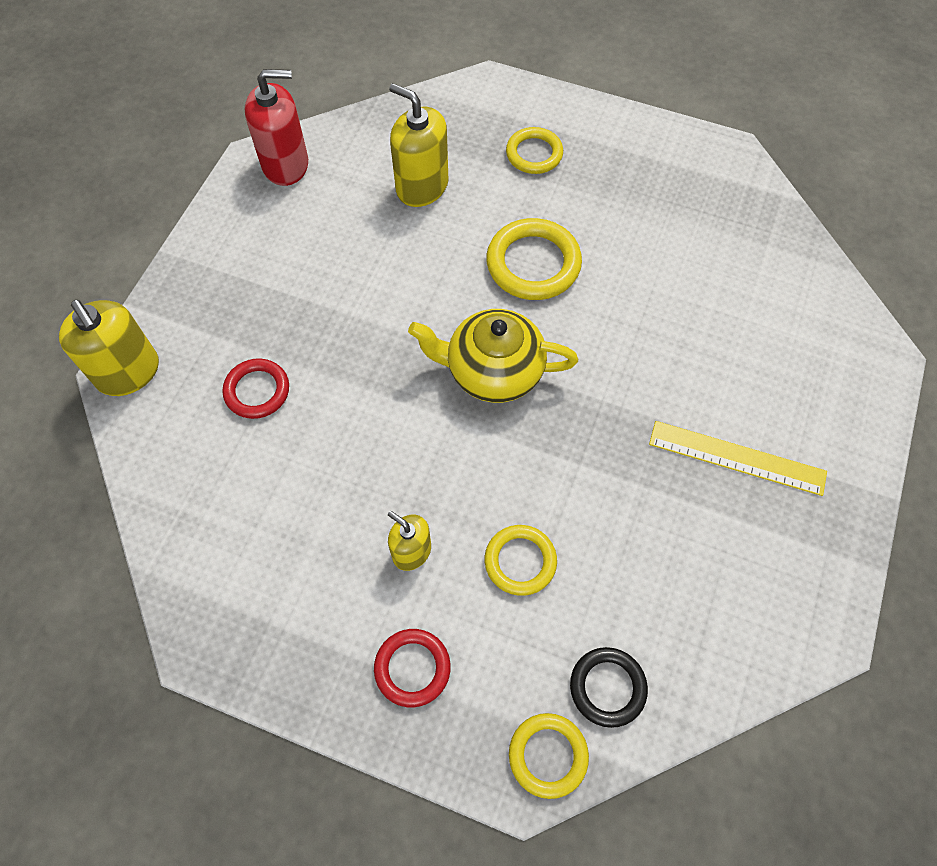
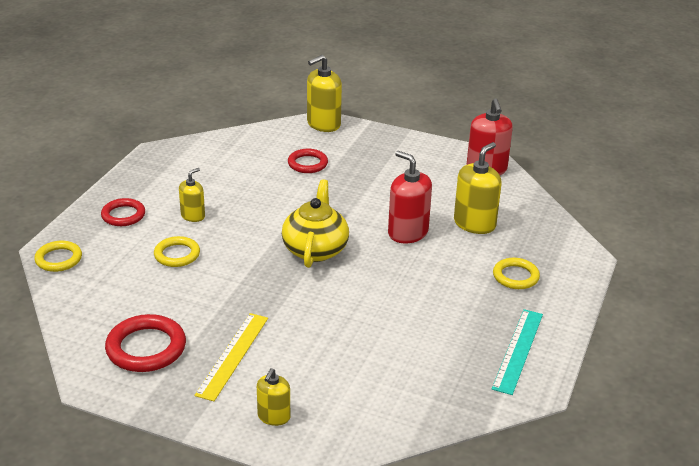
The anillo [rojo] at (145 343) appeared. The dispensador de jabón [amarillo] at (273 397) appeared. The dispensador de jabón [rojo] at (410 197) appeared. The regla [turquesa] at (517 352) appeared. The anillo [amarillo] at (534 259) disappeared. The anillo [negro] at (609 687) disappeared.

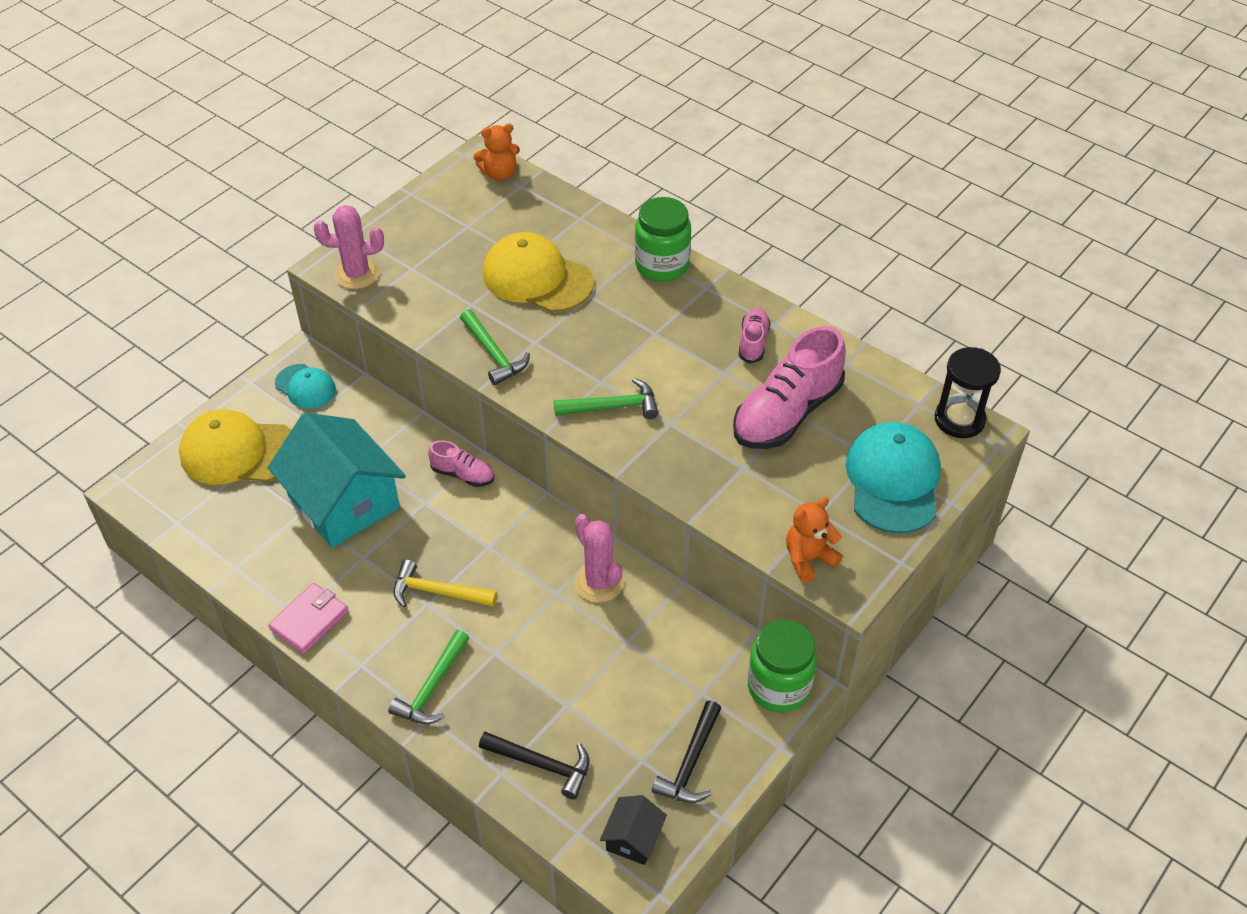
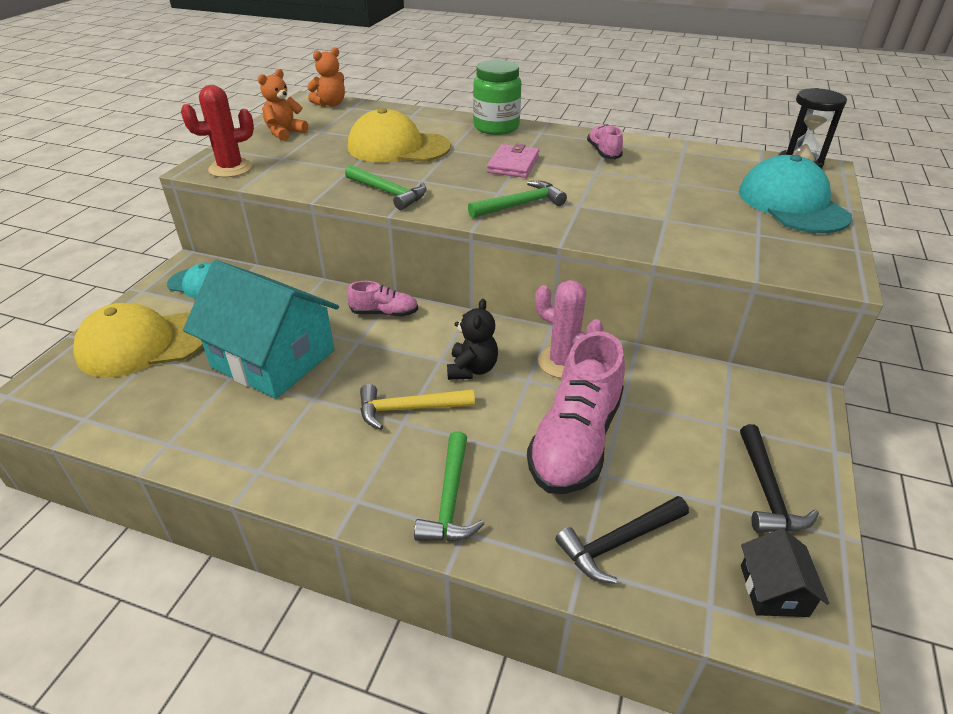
The cactus [rosa] at (349 247) became the cactus [rojo] at (217 131). The osito [naranja] moved from (814 540) to (283 105). The osito [negro] at (472 339) appeared. The cartera [rosa] moved from (308 618) to (513 161). The zapato [rosa] moved from (789 387) to (576 412). The martillo [negro] at (534 766) turned 150 degrees clockwise. The tarro [verde] at (782 666) disappeared.

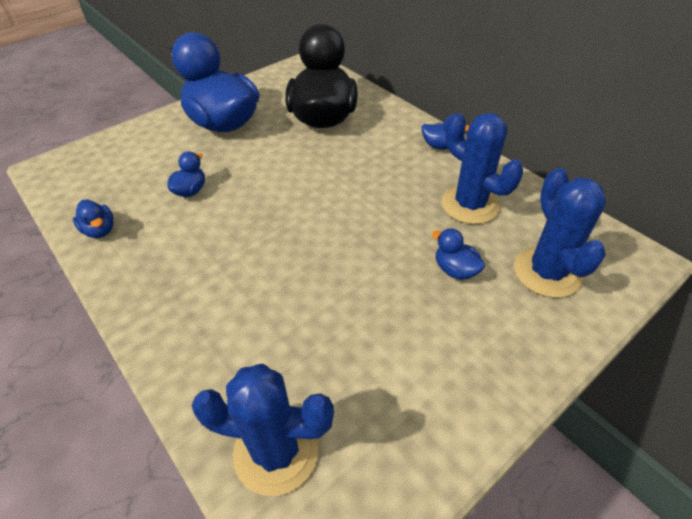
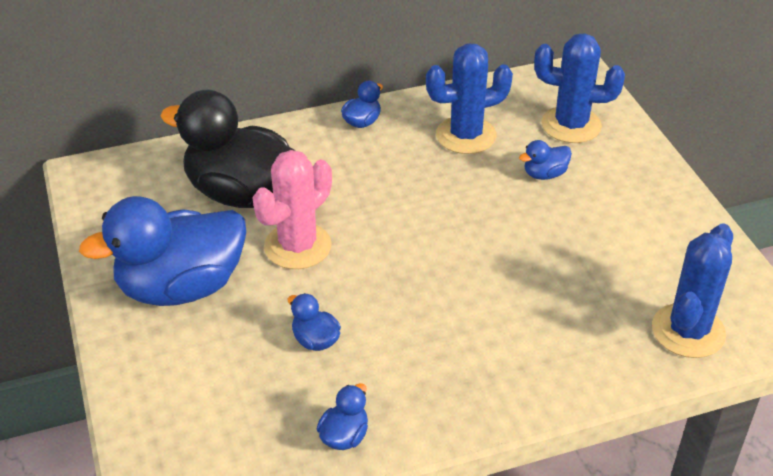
The cactus [rosa] at (292 209) appeared. The pato [azul] at (93 218) turned 45 degrees counterclockwise.

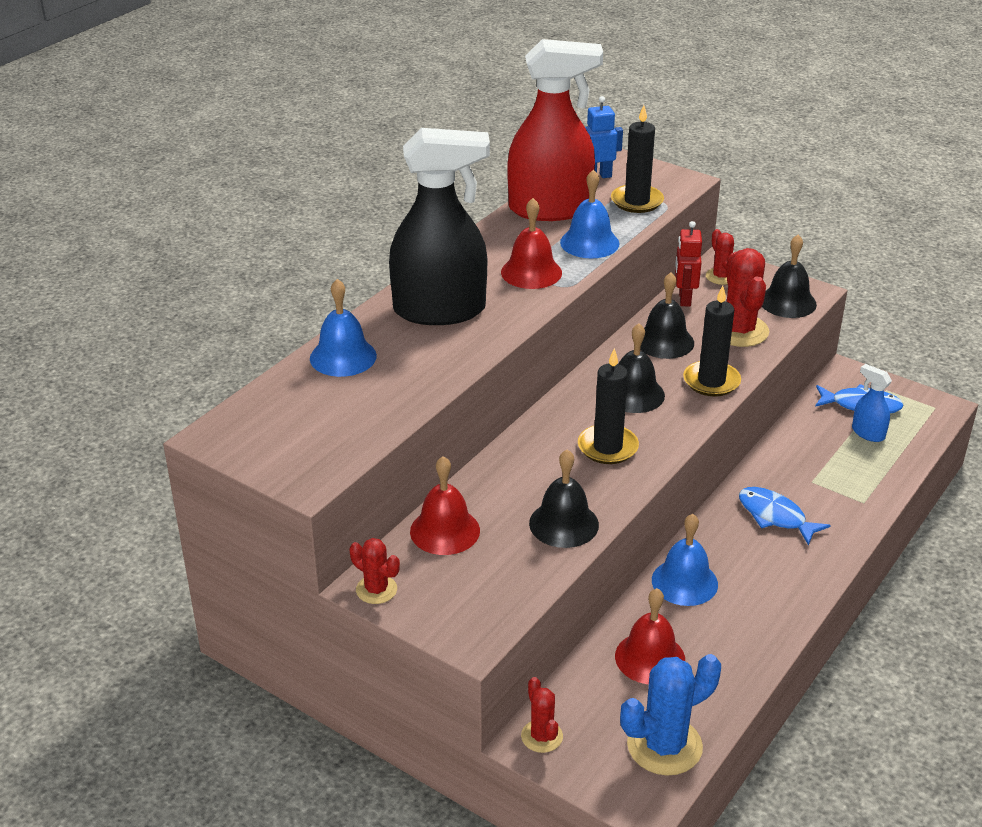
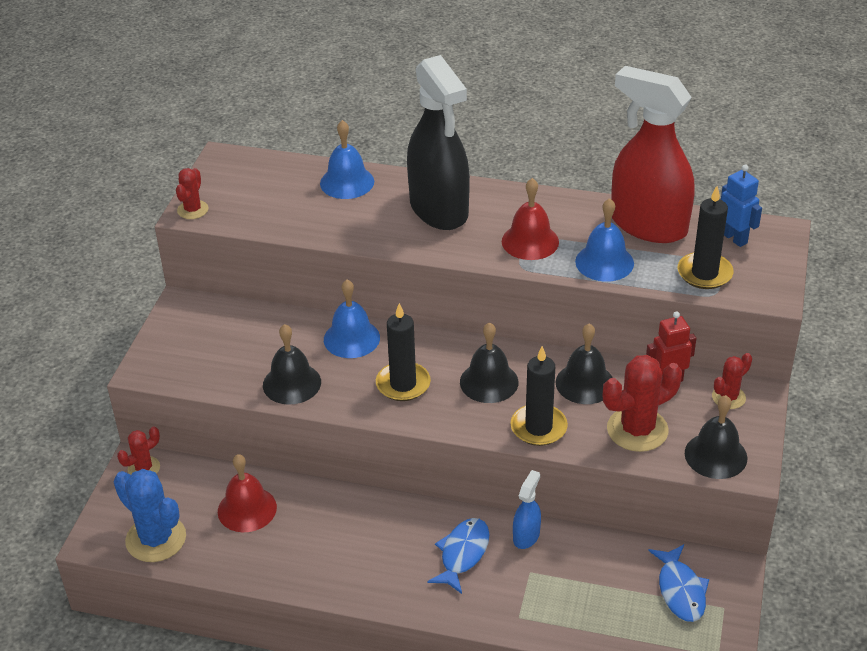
The cactus [rojo] moved from (374 571) to (192 193). The campana [azul] moved from (685 560) to (352 319). The pulverizador [azul] moved from (872 403) to (527 509). The pulverizador [rojo] at (555 130) turned 150 degrees clockwise. The campana [rojo] at (445 505) disappeared.

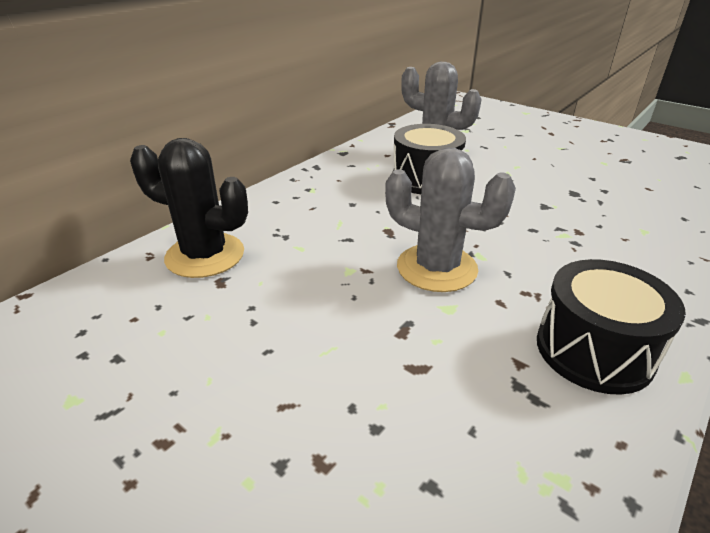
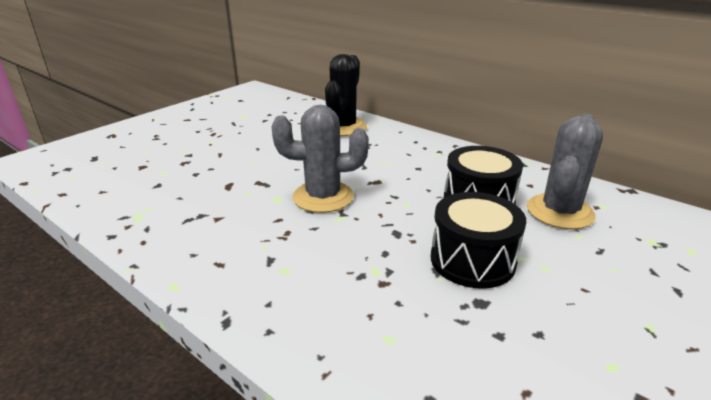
The cactus [gris] at (450 219) turned 60 degrees clockwise. The tambor [negro] moved from (611 327) to (478 240).

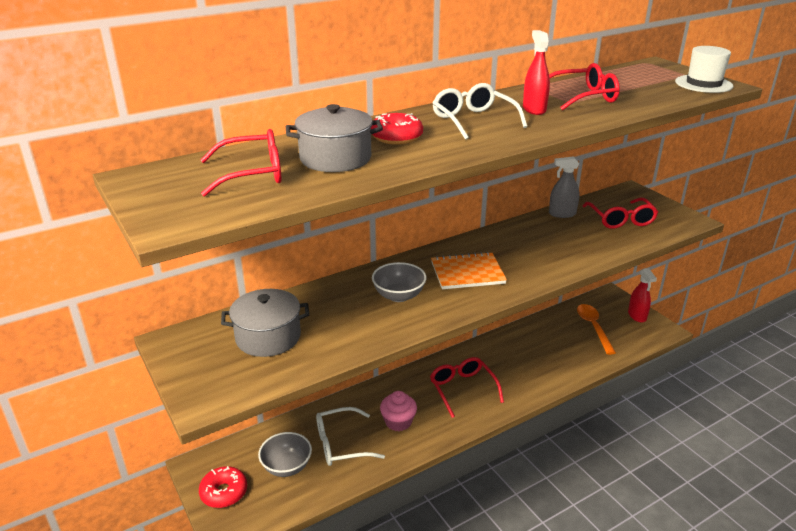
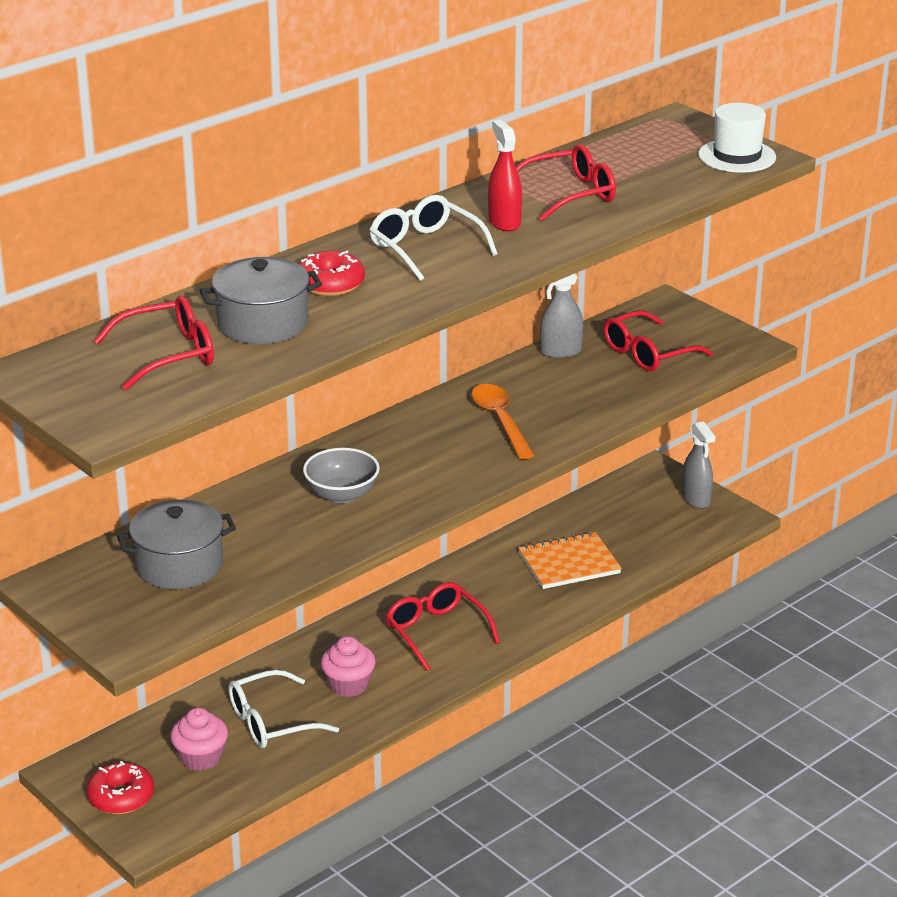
The cuenco [gris] at (285 454) was replaced by the magdalena [rosa] at (199 739). The cuchara [naranja] moved from (596 329) to (503 421). The cuaderno [naranja] moved from (469 270) to (570 560). The gafas [rojo] at (620 213) turned 75 degrees clockwise. The pulverizador [rojo] at (642 295) became the pulverizador [gris] at (699 465).

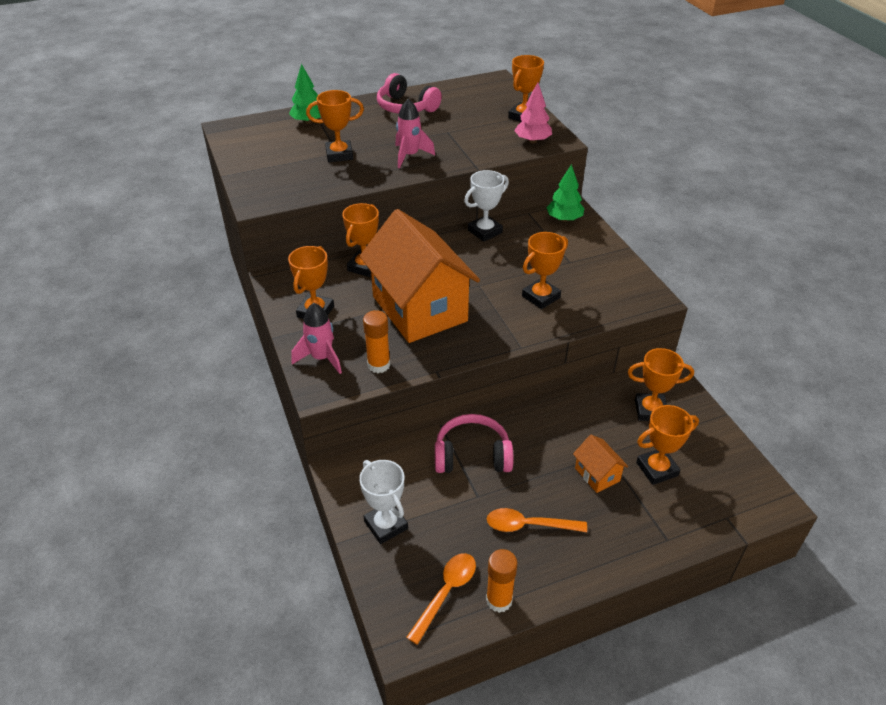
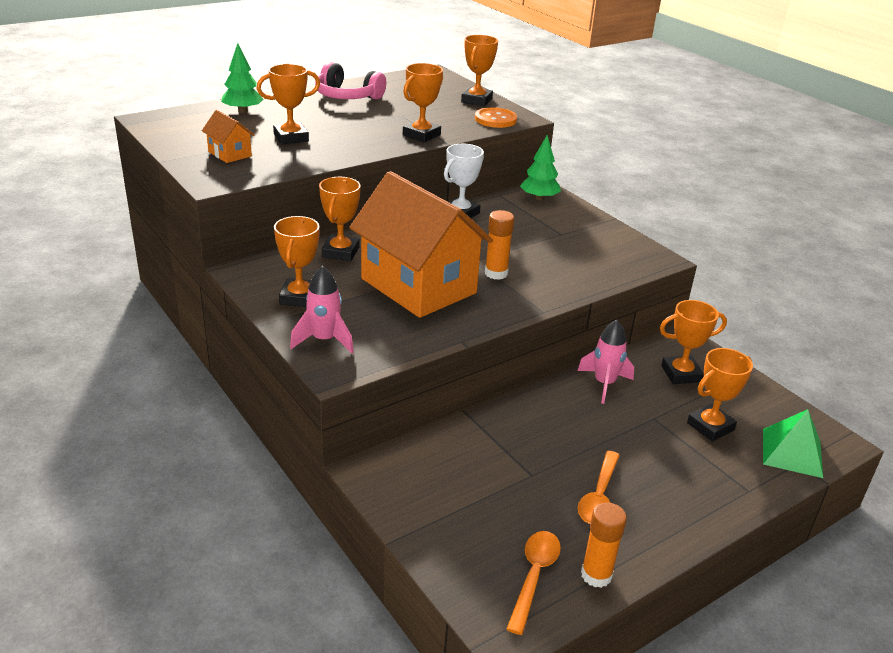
The casa [naranja] moved from (601 464) to (228 136). The trofeo [naranja] moved from (545 270) to (423 103). The árbol [rosa] at (533 112) was replaced by the botón [naranja] at (496 117). The barra de pegamento [naranja] moved from (376 341) to (499 245). The cohete [rosa] moved from (415 133) to (605 362). The cuchara [naranja] at (537 520) turned 60 degrees counterclockwise. The pirámide [verde] at (793 443) appeared. The trofeo [blanco] at (383 502) disappeared. The auriculares [rosa] at (474 443) disappeared.

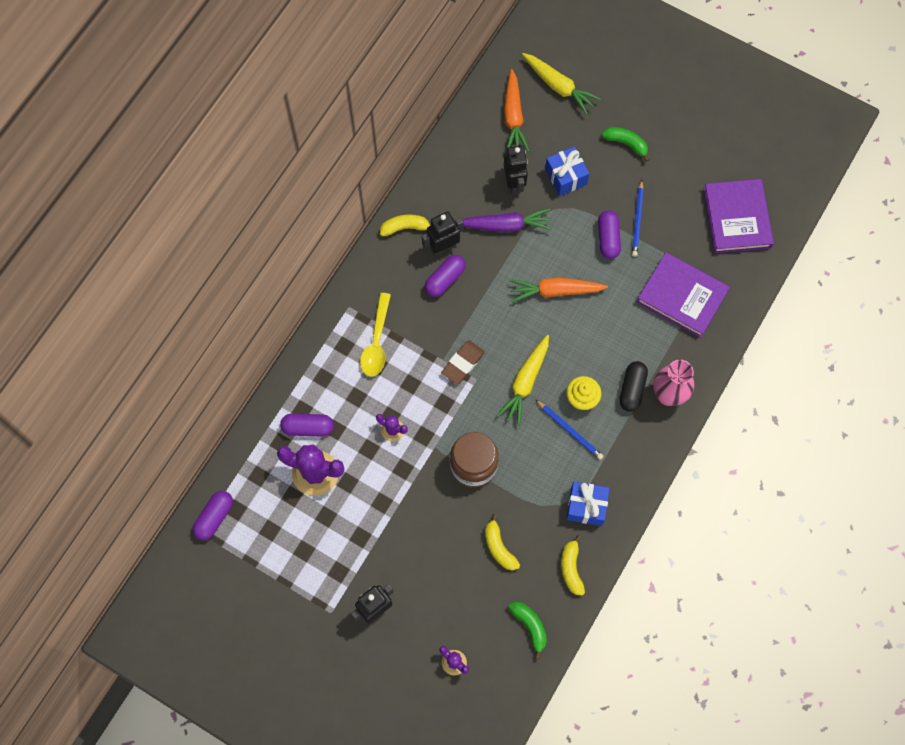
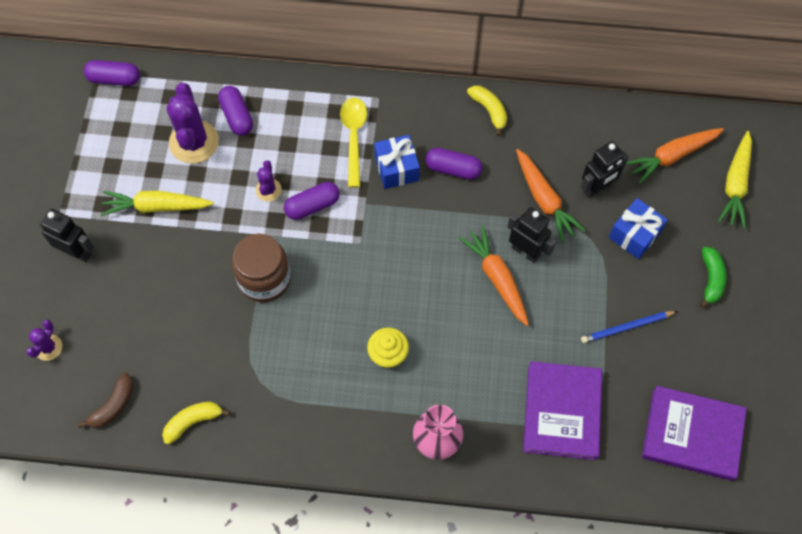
The plátano [verde] at (527 630) became the plátano [marrón] at (105 400). The zanahoria [amarillo] moved from (523 380) to (157 203). The cápsula [morado] moved from (609 234) to (312 201). The cuchara [amarillo] at (375 335) turned 105 degrees clockwise. The regalo [azul] moved from (588 504) to (397 162). The robot [negro] moved from (442 233) to (531 235). The zanahoria [morado] at (507 220) became the zanahoria [naranja] at (551 196). The libro [morado] at (738 216) turned 45 degrees clockwise. The goma de borrar [marrón] at (463 362) disappeared. The plátano [amarillo] at (502 542) disappeared. The lápiz [azul] at (569 429) disappeared. The cápsula [negro] at (633 386) disappeared.

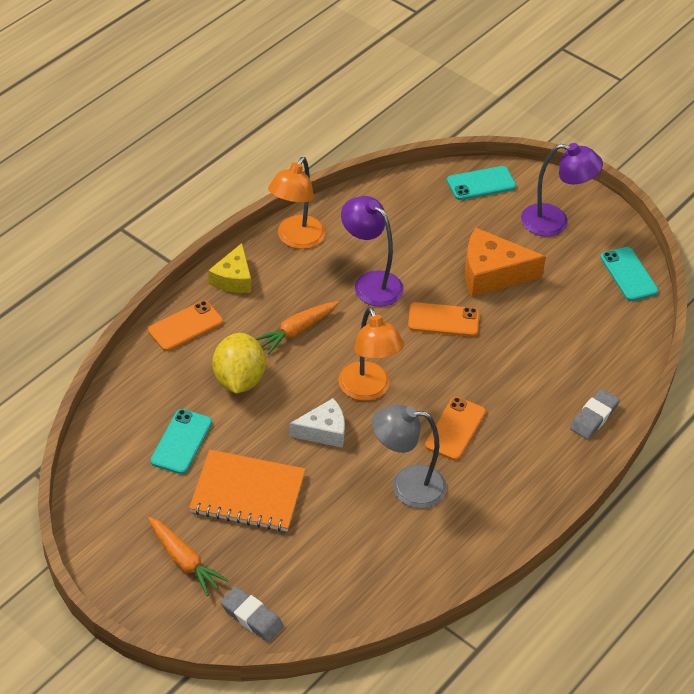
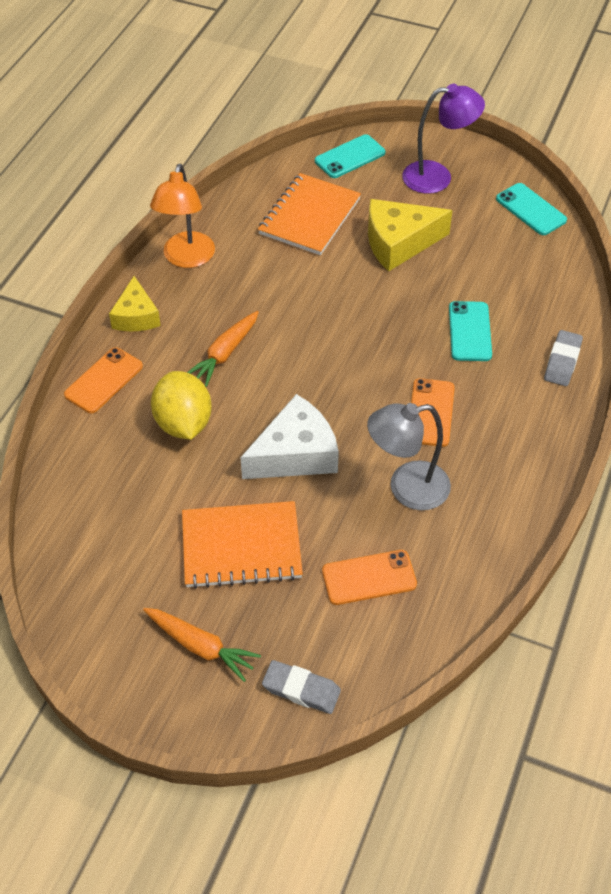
The queso [blanco] at (317 423) changed to 1.55 times the size. The cuaderno [naranja] at (309 214) appeared. The móvil [naranja] moved from (443 319) to (369 577). The queso [naranja] at (505 262) became the queso [amarillo] at (410 235). The móvil [turquesa] moved from (181 441) to (470 331). The lámpara [naranja] at (371 354) disappeared. The lámpara [morado] at (372 251) disappeared.

